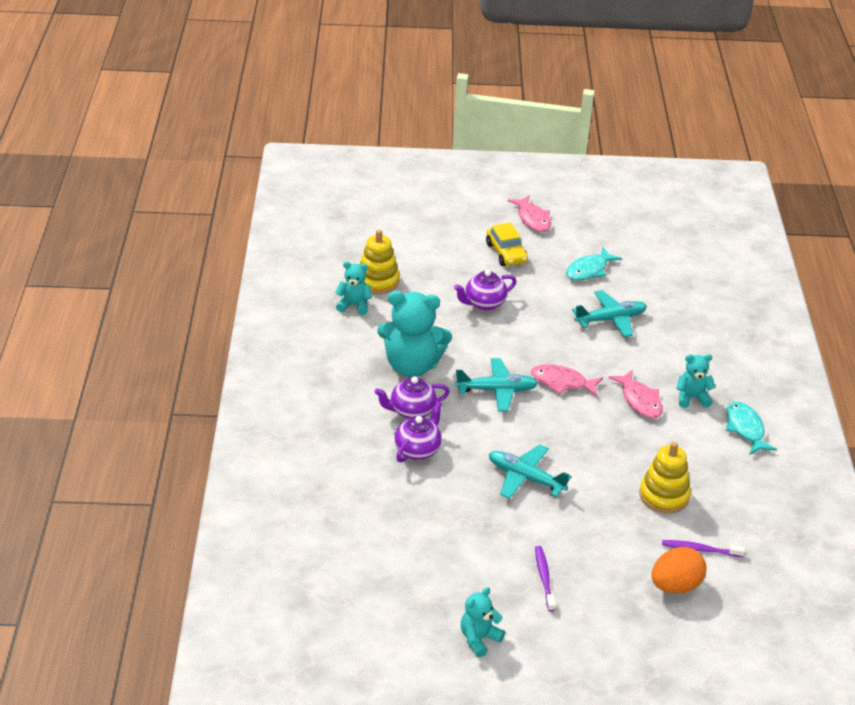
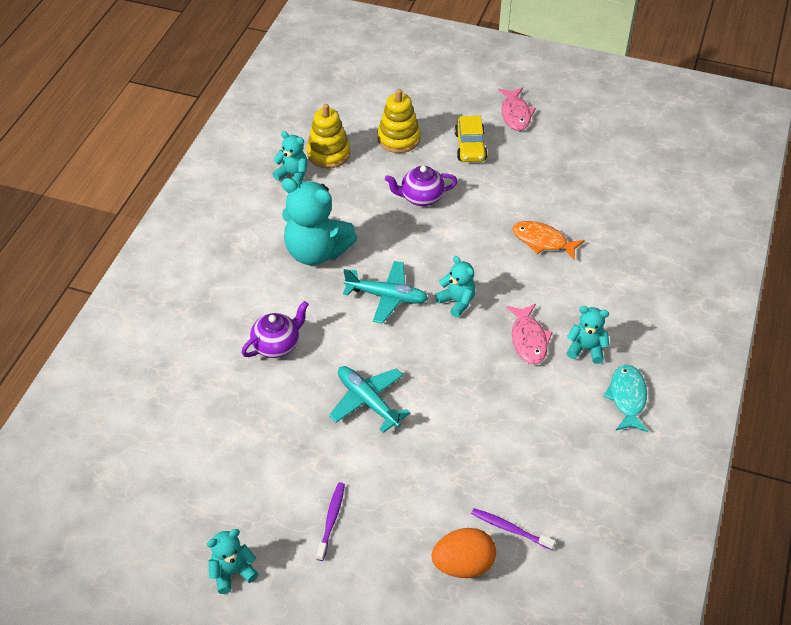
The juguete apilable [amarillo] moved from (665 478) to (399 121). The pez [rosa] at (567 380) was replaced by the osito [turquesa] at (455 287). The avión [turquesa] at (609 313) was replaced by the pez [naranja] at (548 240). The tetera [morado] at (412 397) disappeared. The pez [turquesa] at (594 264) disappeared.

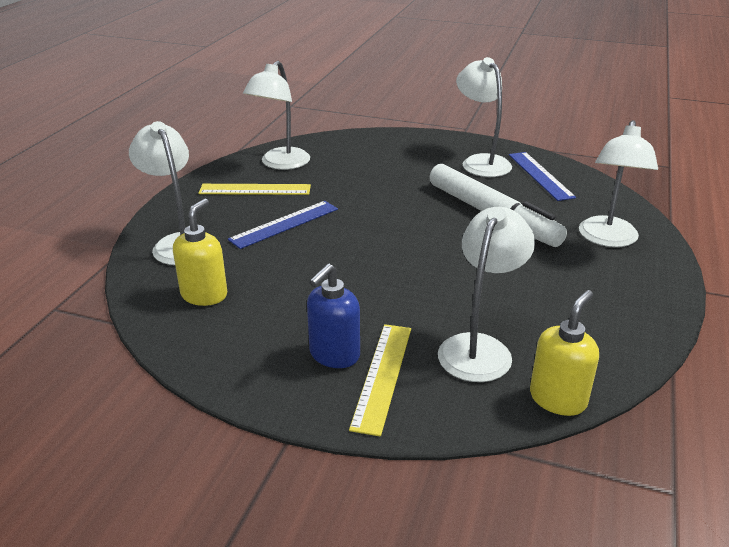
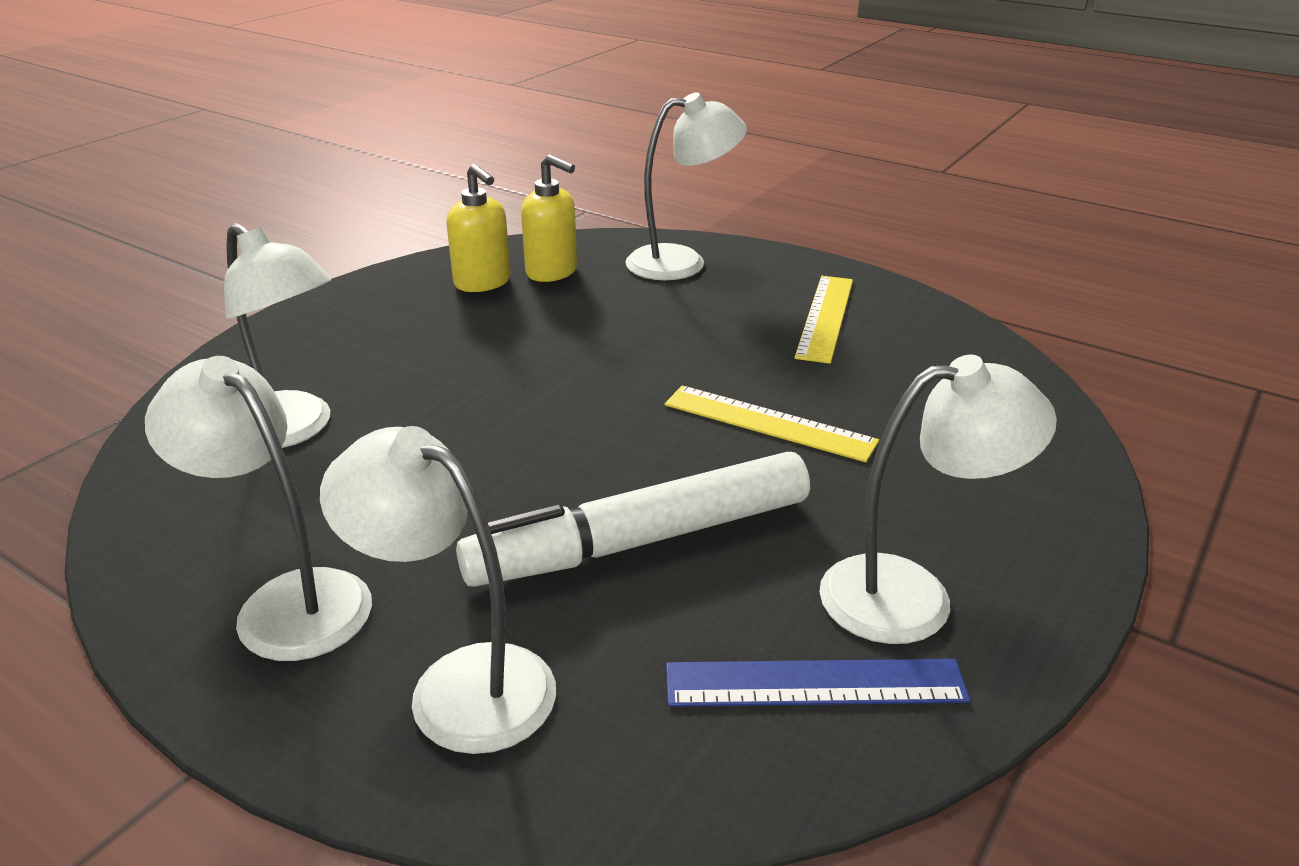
The lámpara [blanco] moved from (276 115) to (258 508). The dispensador de jabón [amarillo] moved from (564 353) to (478 228). The regla [amarillo] moved from (380 380) to (772 424). The regla [azul] at (283 225) disappeared. The dispensador de jabón [azul] at (333 315) disappeared.

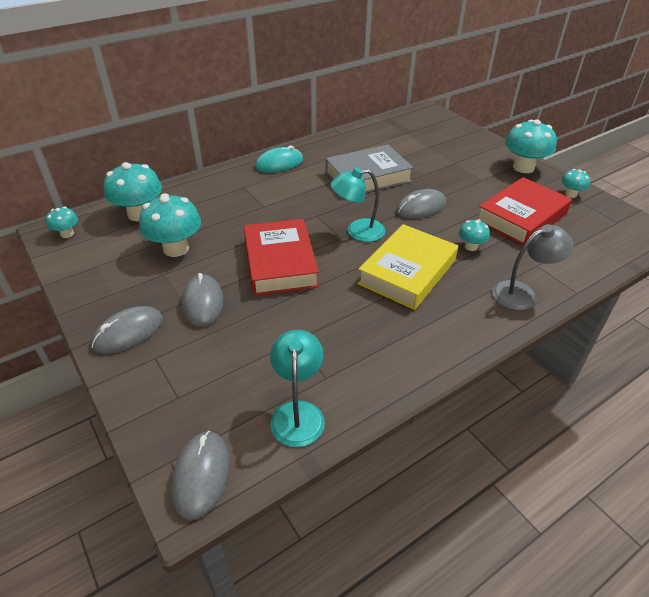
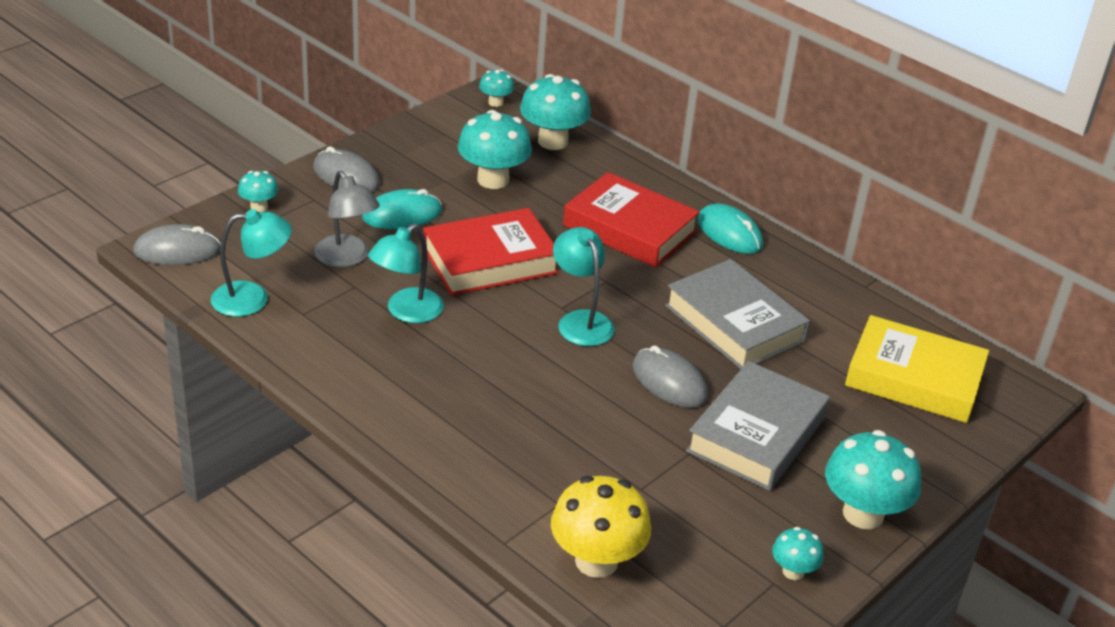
The seta [turquesa] moved from (474 235) to (258 191). The lámpara [gris] moved from (533 267) to (347 219). The ratón [gris] at (203 300) became the ratón [turquesa] at (402 209). The lámpara [turquesa] at (406 273) appeared. The seta [amarillo] at (601 527) appeared. The libro [rojo] moved from (524 211) to (631 220). The libro [gris] at (758 426) appeared. The libro [amarillo] moved from (408 267) to (917 369).

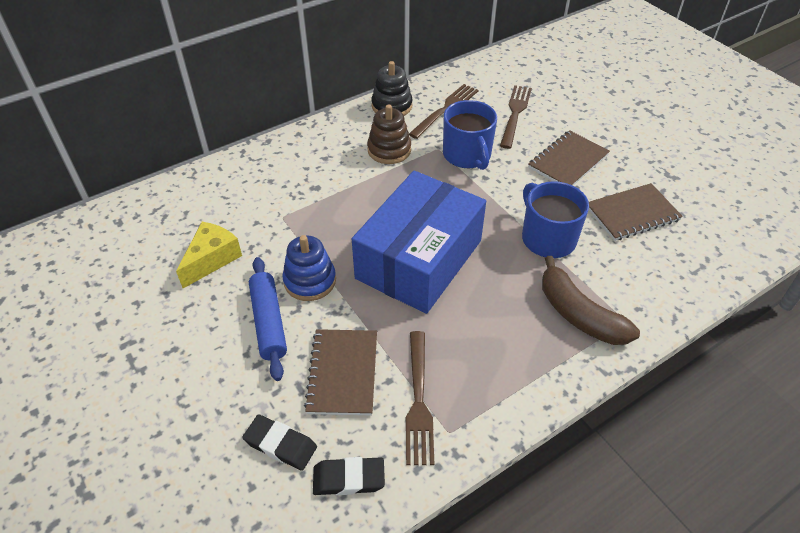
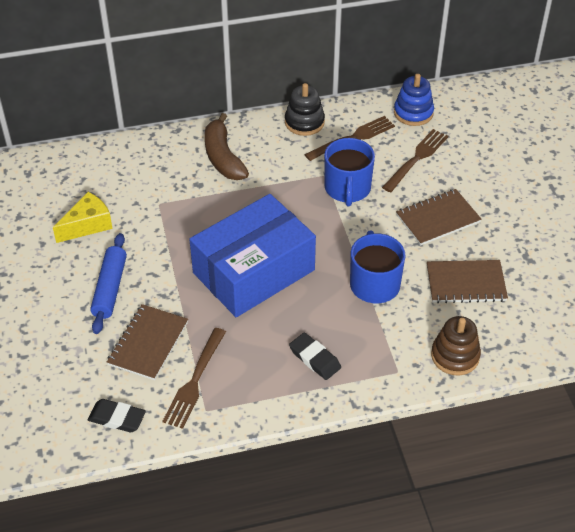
The plátano [marrón] moved from (591 300) to (227 146). The goma de borrar [negro] moved from (279 442) to (315 356). The juguete apilable [azul] moved from (309 268) to (414 100). The juguete apilable [marrón] moved from (389 134) to (456 345).

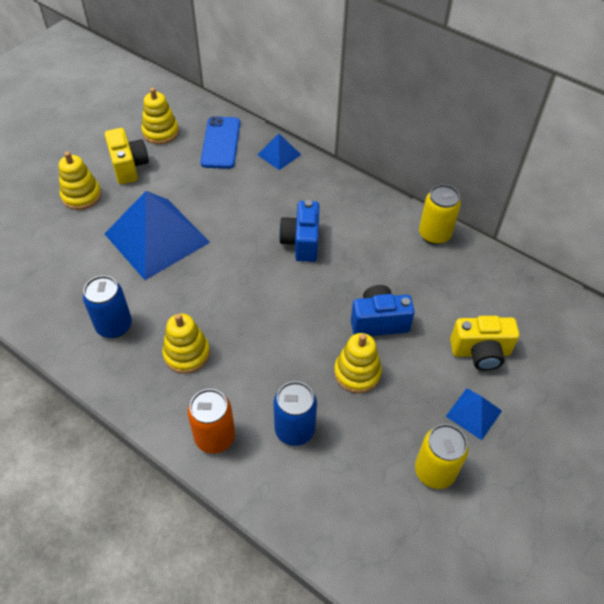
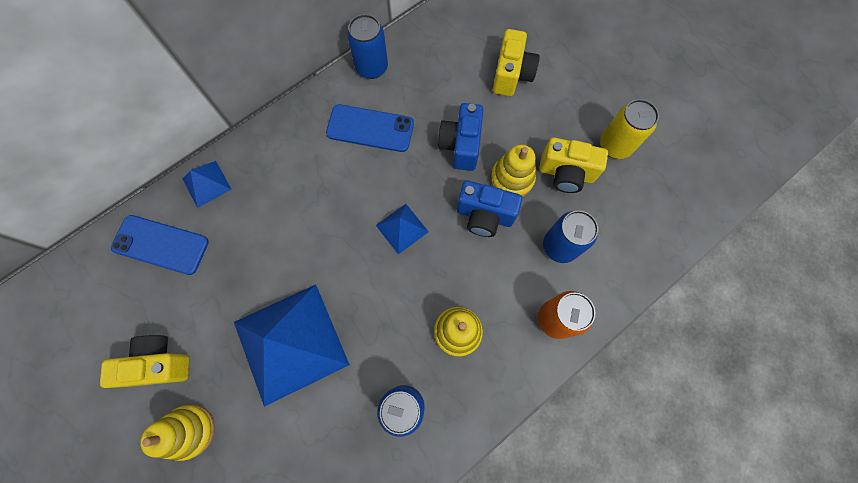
The móvil [azul] at (370 128) appeared. The lata [amarillo] at (440 214) became the lata [azul] at (367 46). The pirámide [azul] moved from (474 414) to (402 229). The cámara [azul] moved from (299 231) to (489 208). The cámara [amarillo] at (573 165) appeared. The juguete apilable [amarillo] at (160 116) disappeared.

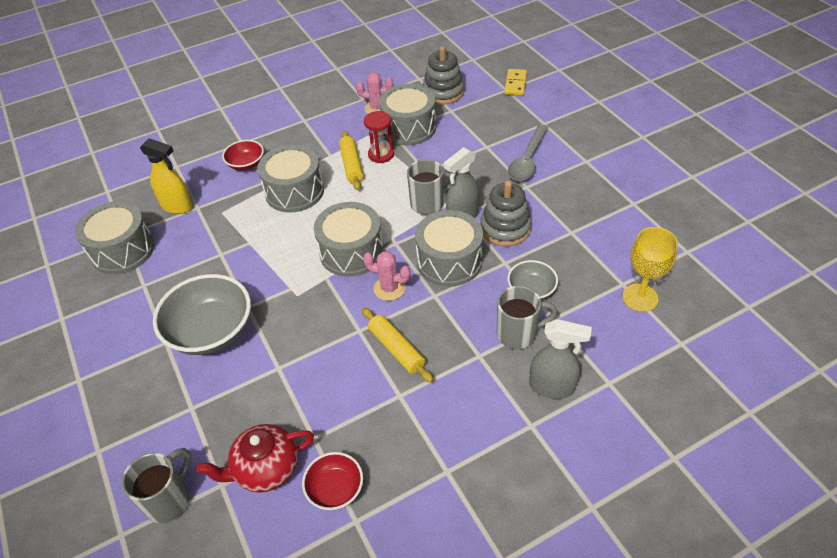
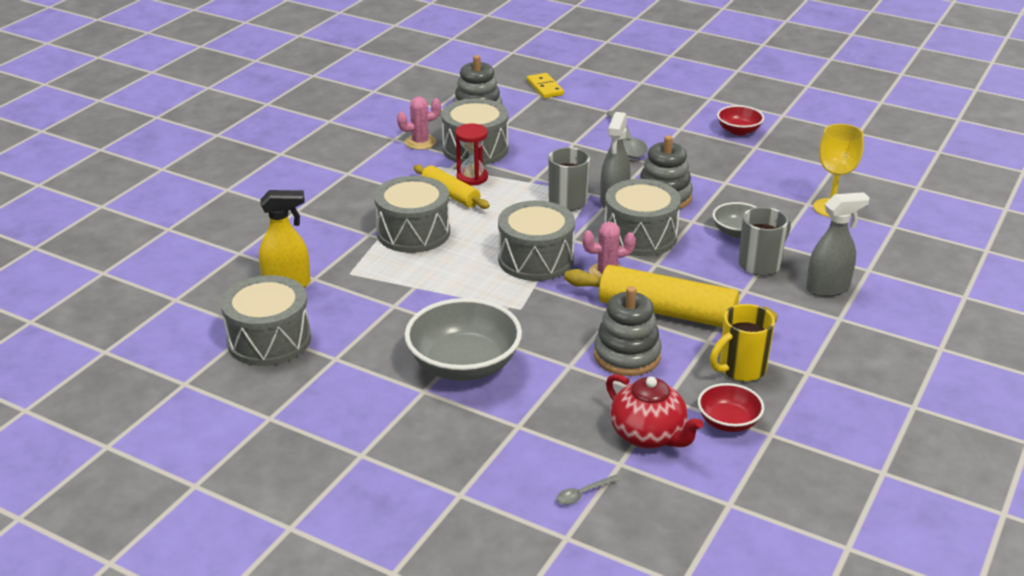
The taza [gris] at (156 485) was replaced by the cuchara [gris] at (588 490). The rodillo [amarillo] at (397 345) changed to 1.71 times the size. The juguete apilable [gris] at (628 331) appeared. The tetera [rojo] at (255 458) turned 75 degrees counterclockwise. The taza [amarillo] at (742 342) appeared. The cuenco [rojo] moved from (243 155) to (740 120).

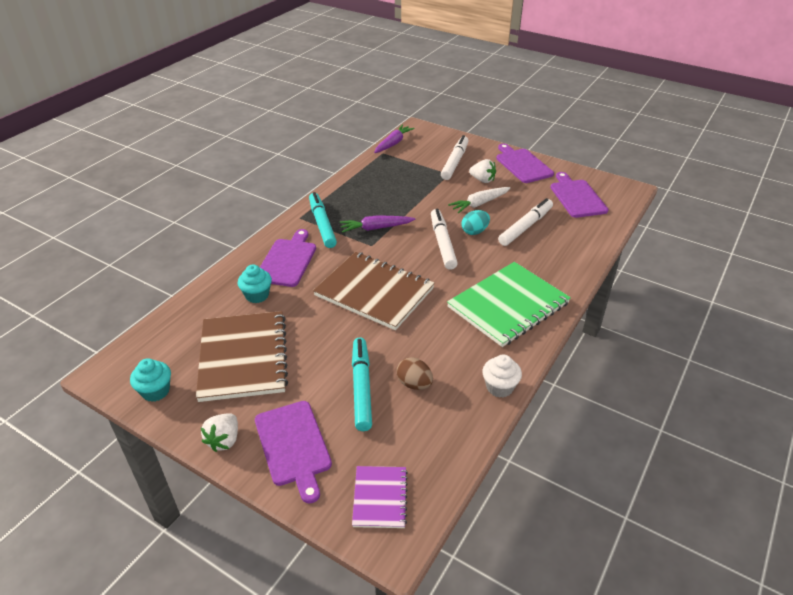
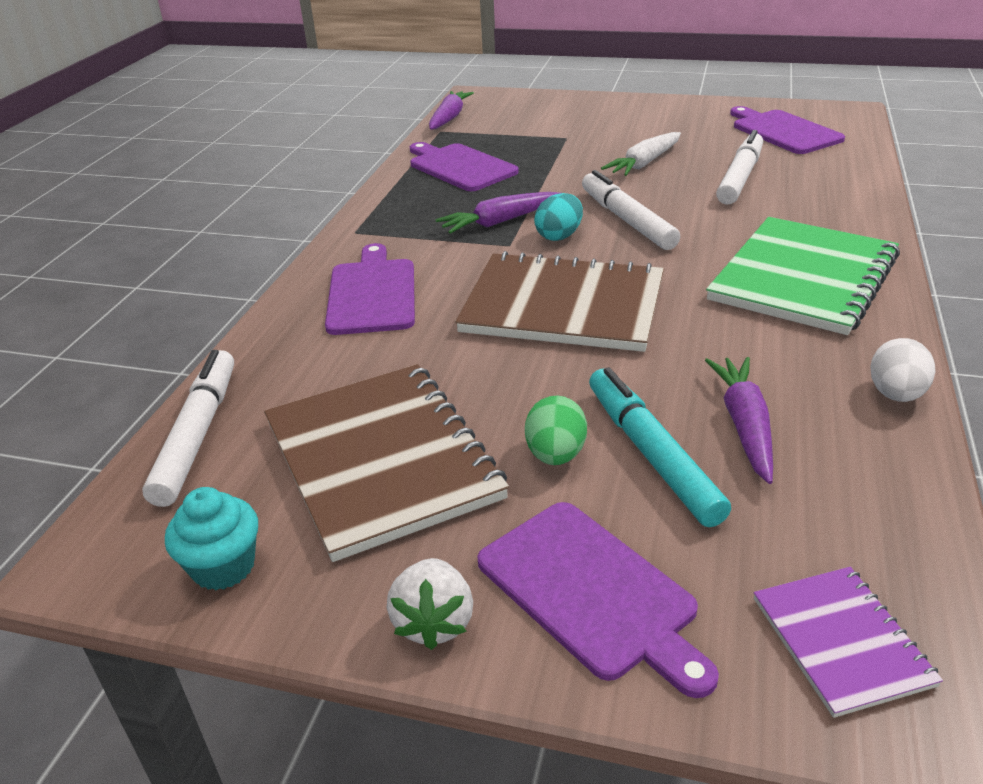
The rotulador [blanco] moved from (455 157) to (188 428). The tabla de cortar [morado] moved from (525 163) to (464 166). The huevo [verde] at (556 430) appeared. The huevo [turquesa] moved from (475 222) to (558 217). The huevo [marrón] at (415 373) was replaced by the zanahoria [morado] at (739 420). The magdalena [blanco] at (502 376) was replaced by the huevo [blanco] at (902 370). The magdalena [turquesa] at (255 284) disappeared. The rotulador [turquesa] at (323 220) disappeared. The fresa [blanco] at (482 171) disappeared.

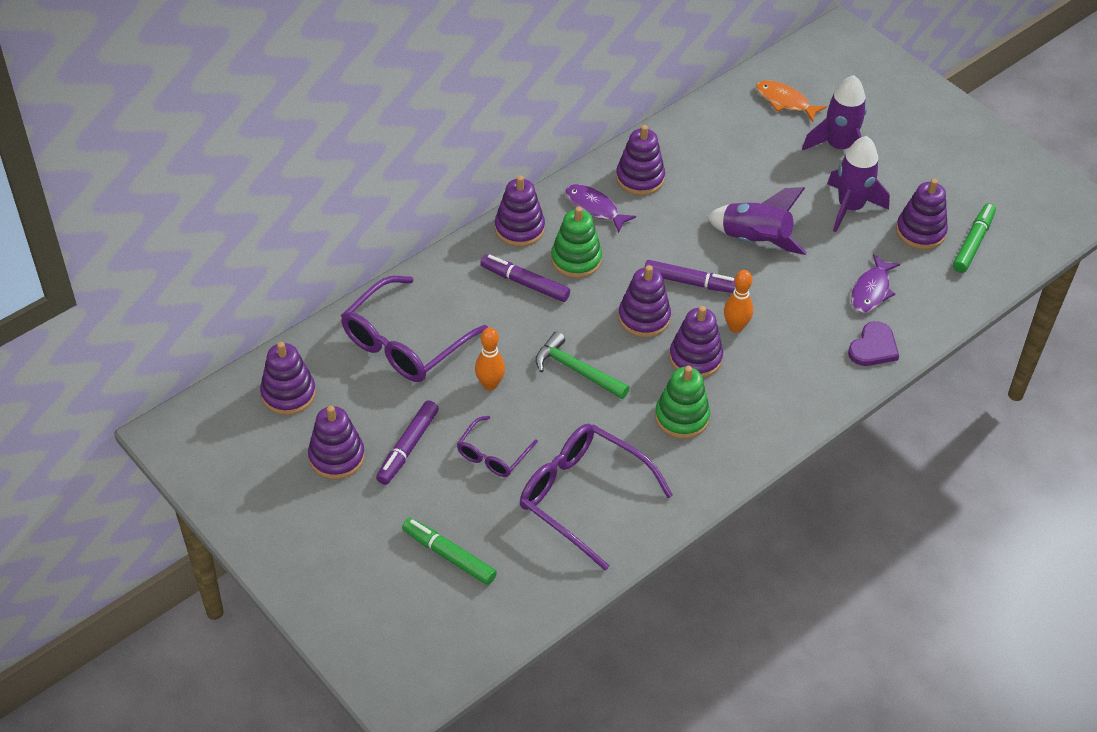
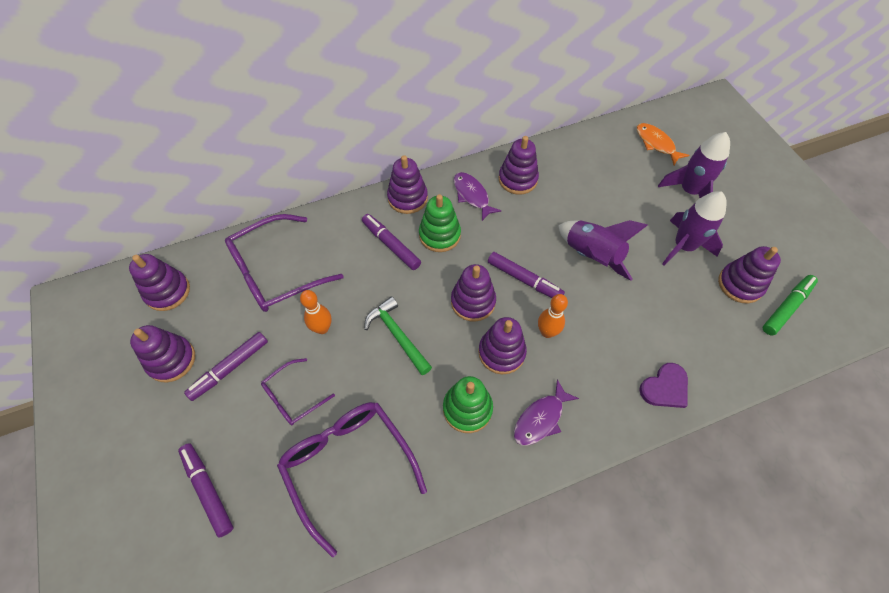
The rotulador [verde] at (449 551) became the rotulador [morado] at (205 490). The pez [morado] moved from (875 283) to (546 412).

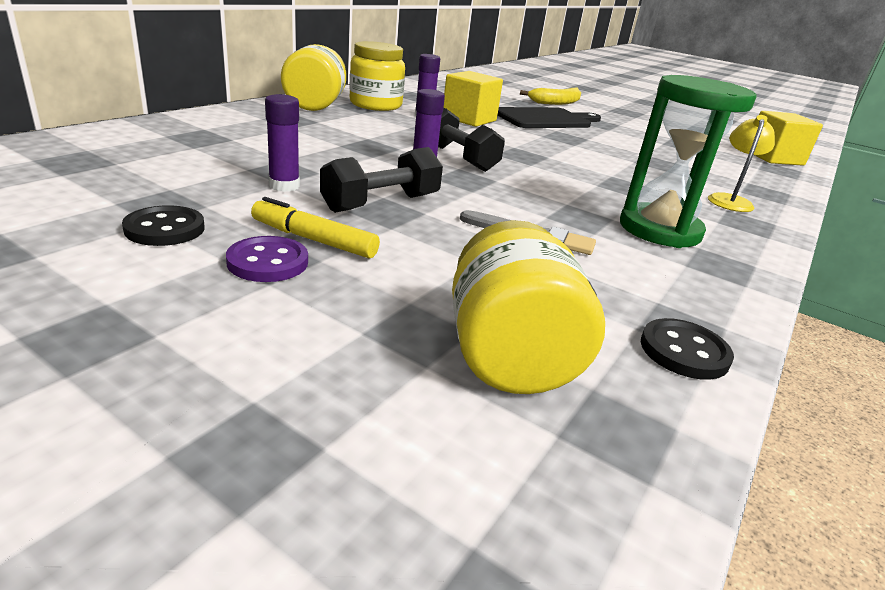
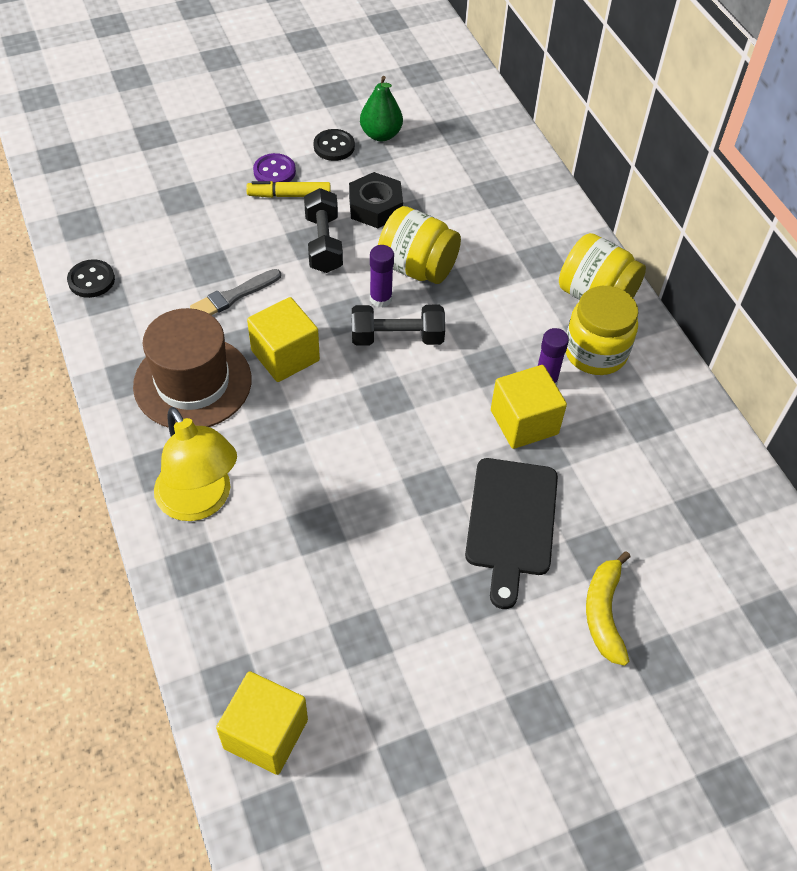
The reloj de arena [verde] at (688 161) was replaced by the sombrero [marrón] at (192 368). The lámpara [amarillo] at (741 163) changed to 1.65 times the size. The rotulador [amarillo] at (315 227) turned 150 degrees counterclockwise. The cubo [amarillo] at (283 339) appeared. The barra de pegamento [morado] at (282 143) was replaced by the tuerca [negro] at (376 200). The pera [verde] at (381 108) appeared. The tarro [amarillo] moved from (528 307) to (419 245).

